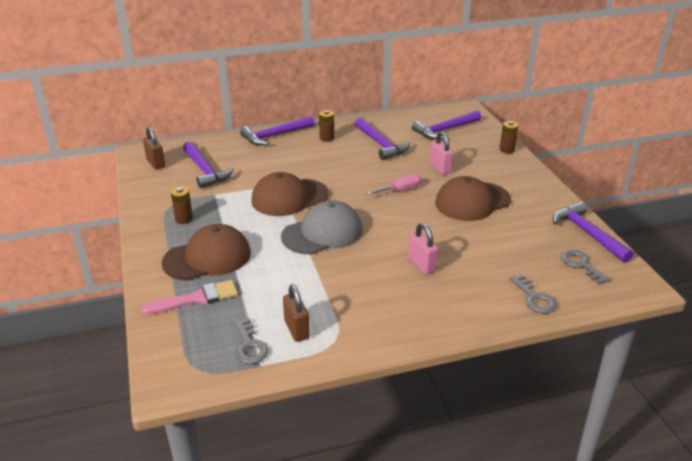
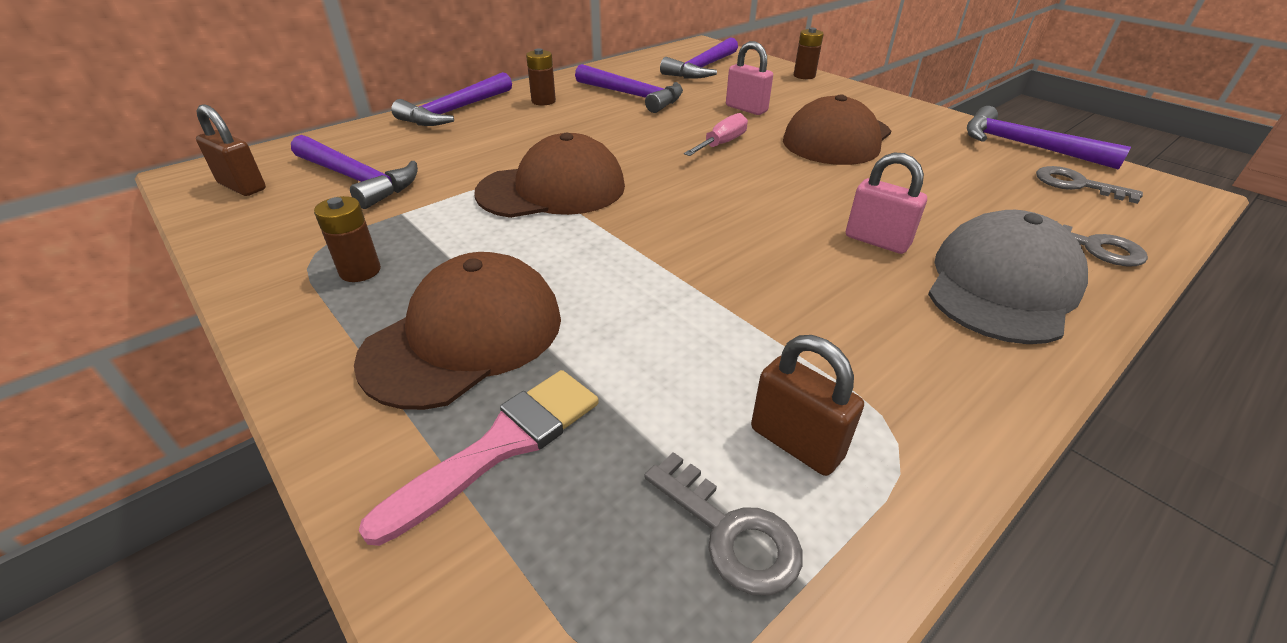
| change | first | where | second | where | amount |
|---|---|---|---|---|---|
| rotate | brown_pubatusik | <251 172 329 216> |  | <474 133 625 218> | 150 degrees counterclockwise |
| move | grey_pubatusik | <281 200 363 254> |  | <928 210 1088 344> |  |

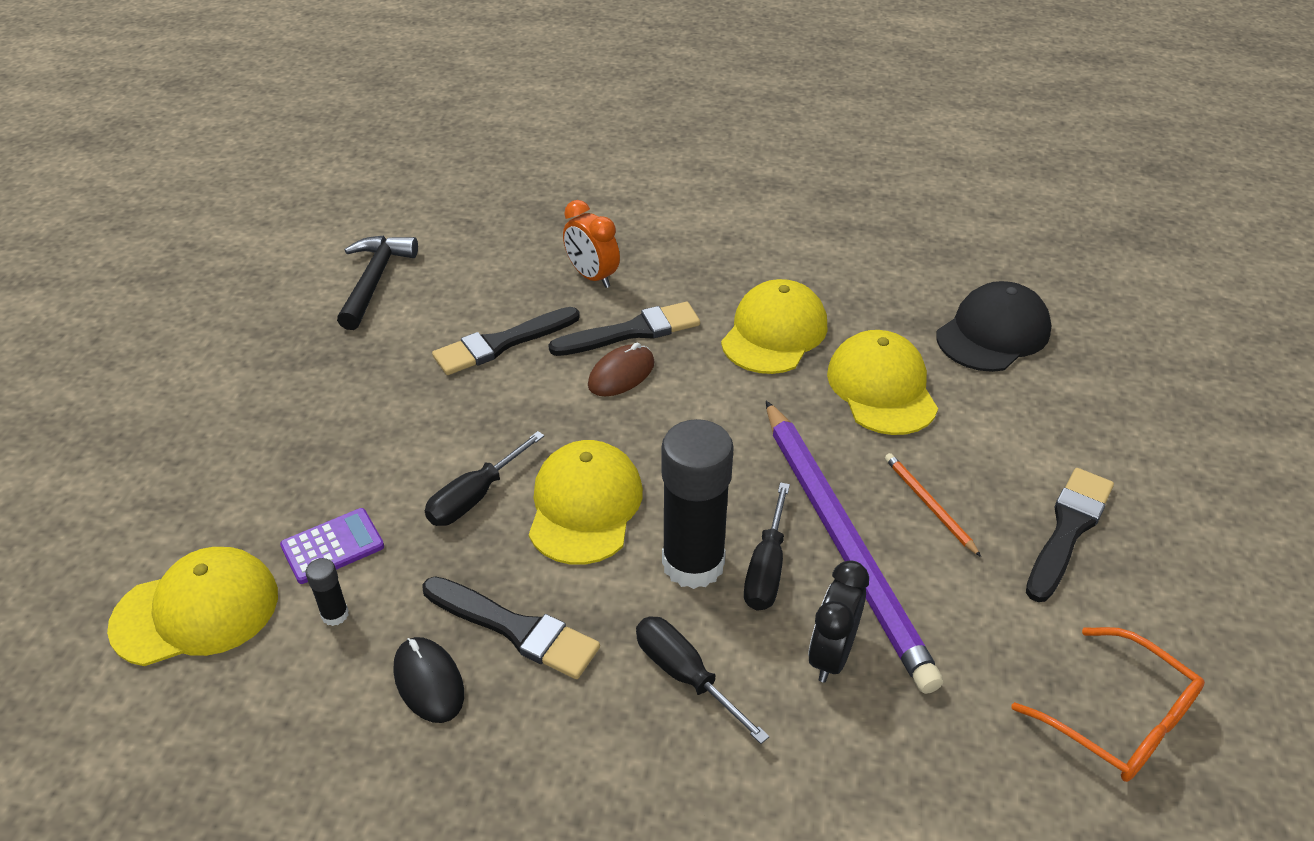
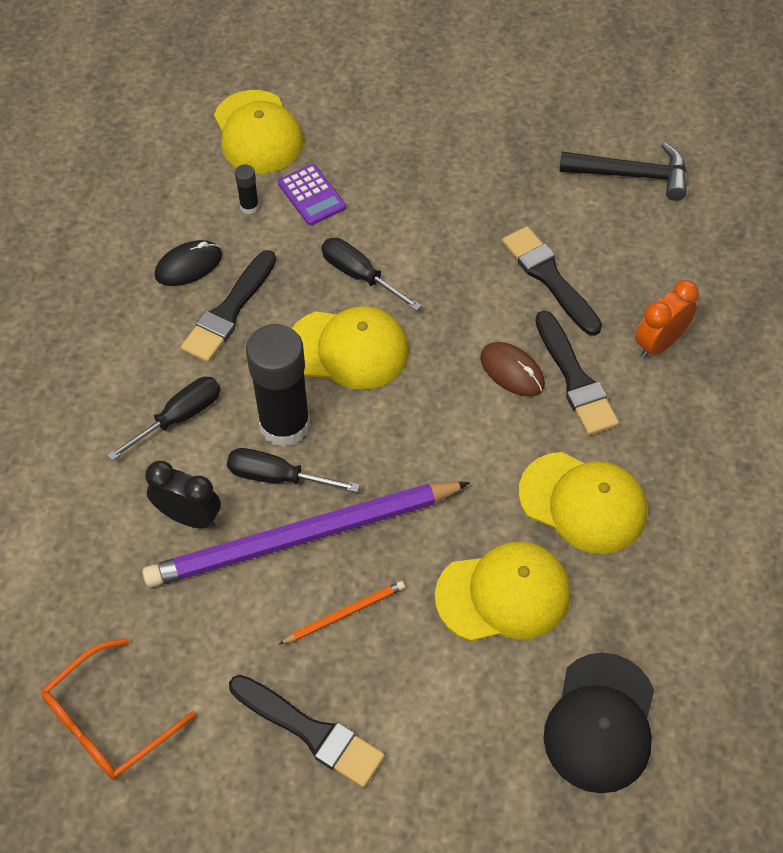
| change | first | where | second | where | amount |
|---|---|---|---|---|---|
| rotate | black_pubatusik | <936 281 1051 372> |  | <544 653 654 793> | 60 degrees clockwise |

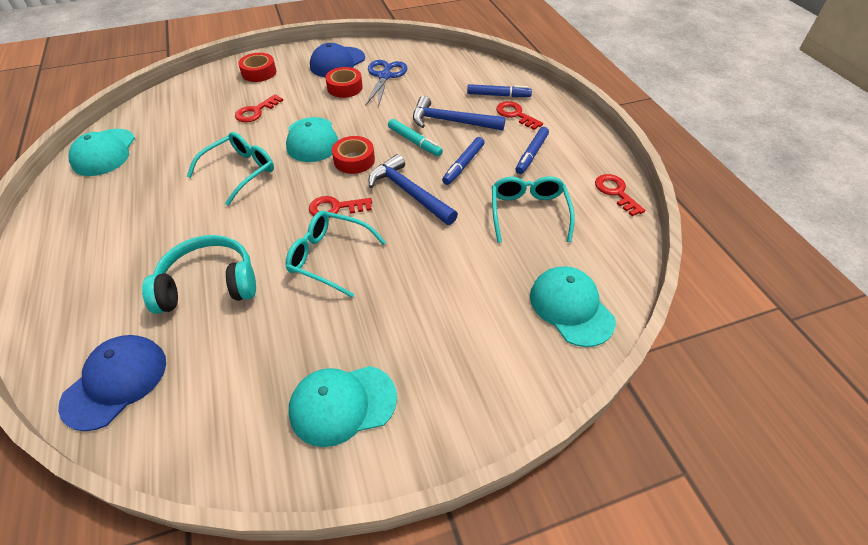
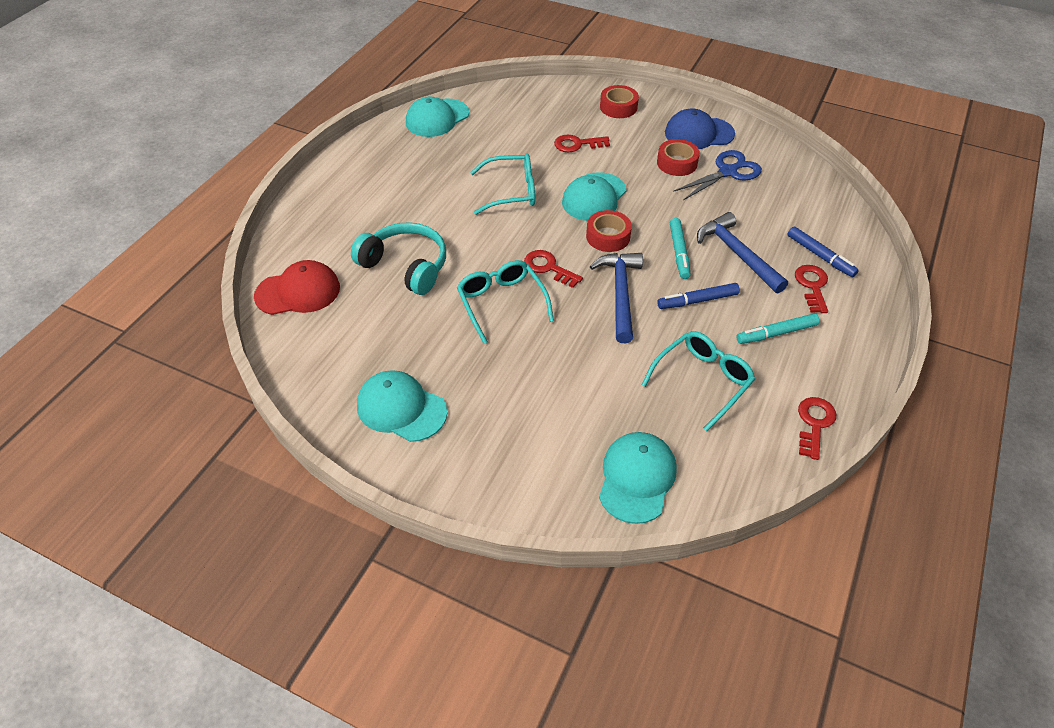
| change | first | where | second | where | amount |
|---|---|---|---|---|---|
| recolor | blue_pubatusik | <58 335 166 431> | red_pubatusik | <254 260 340 315> |  |
| recolor | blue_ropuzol | <515 127 549 174> | turquoise_ropuzol | <737 313 820 344> |  |

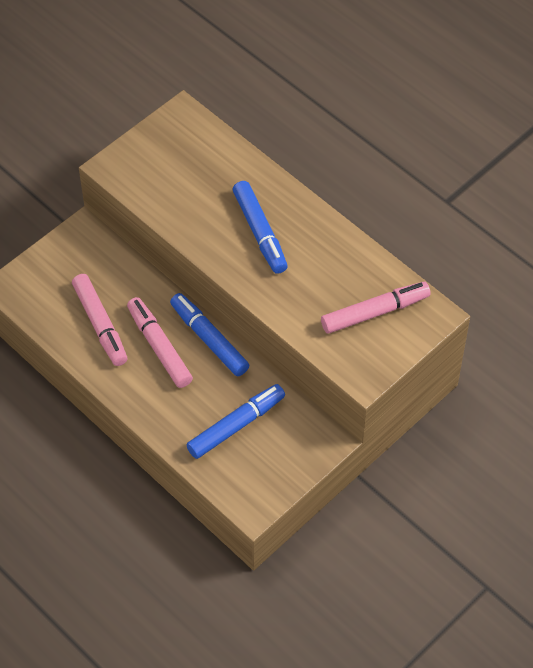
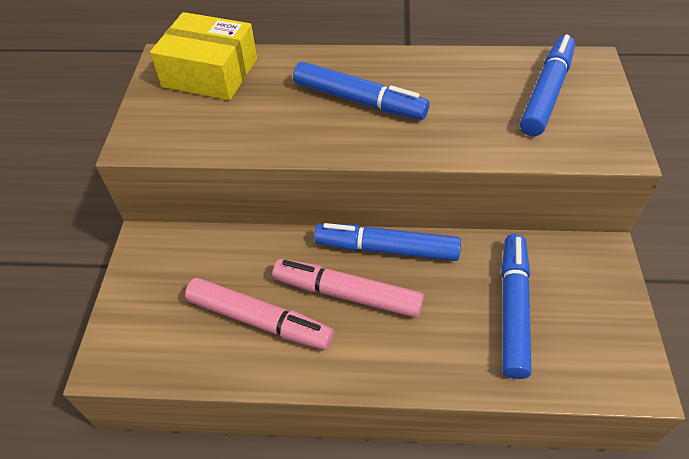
| change | first | where | second | where | amount |
|---|---|---|---|---|---|
| recolor | pink_ropuzol | <321 282 431 334> | blue_ropuzol | <520 35 575 136> |  |
| insert |  |  | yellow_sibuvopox | <150 12 257 100> |  |

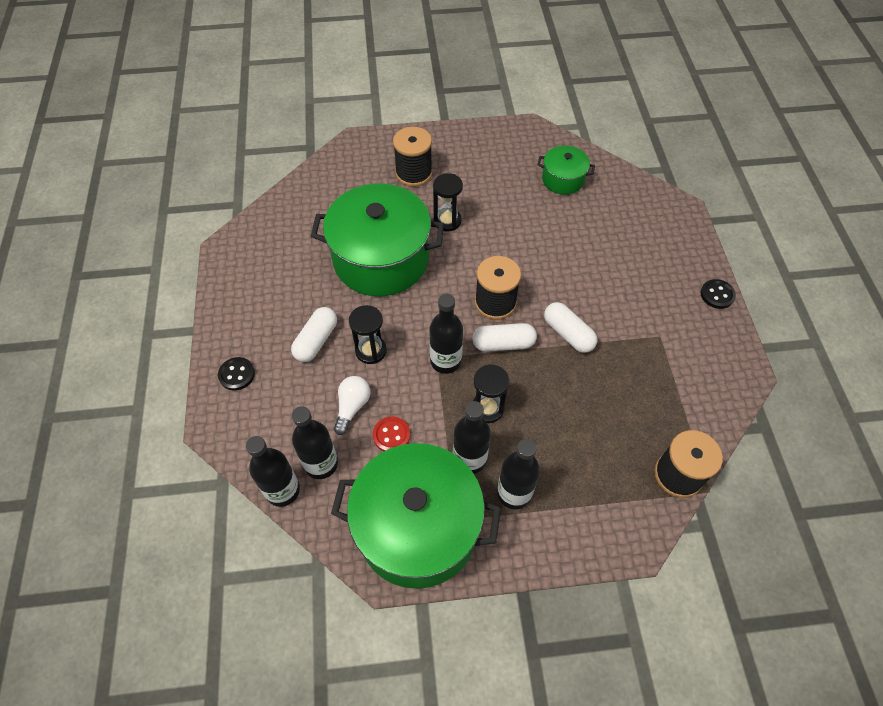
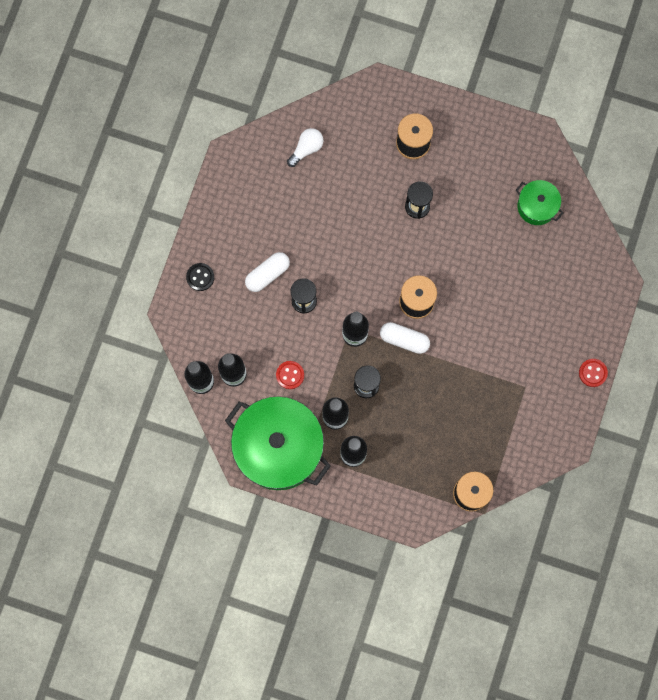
| change | first | where | second | where | amount |
|---|---|---|---|---|---|
| delete | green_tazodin | <311 184 444 296> |  |  |  |
| move | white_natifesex | <334 376 370 435> |  | <287 128 324 167> |  |
| delete | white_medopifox | <544 302 597 353> |  |  |  |
| recolor | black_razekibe | <701 279 736 309> | red_razekibe | <579 359 608 387> |  |

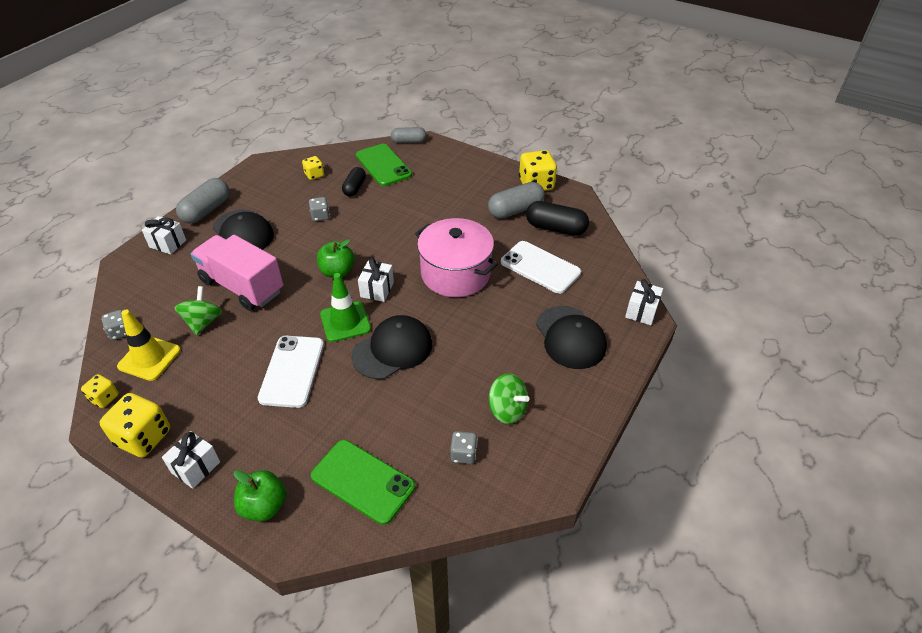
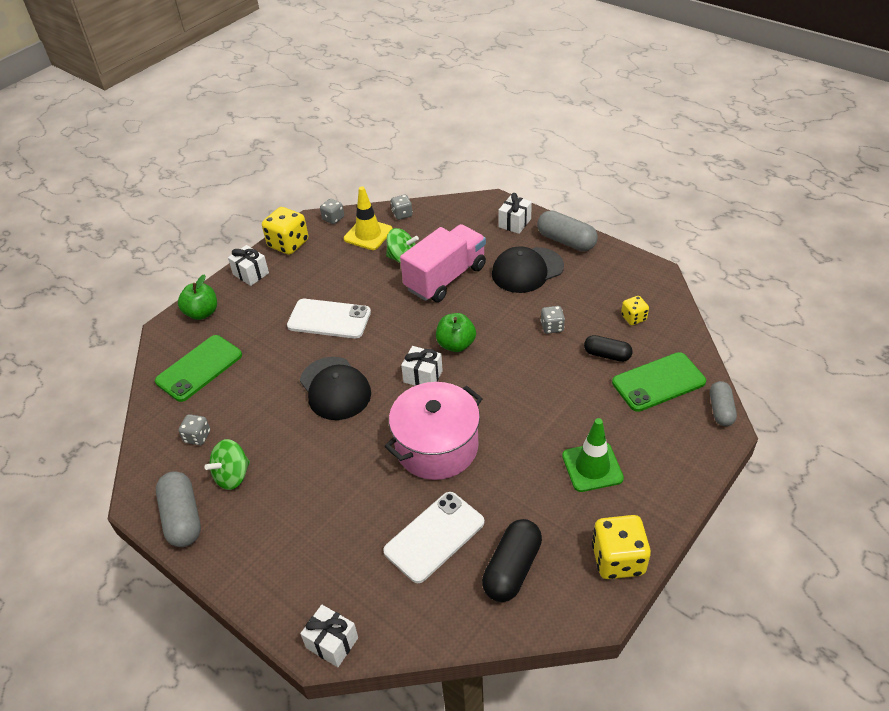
| change | first | where | second | where | amount |
|---|---|---|---|---|---|
| recolor | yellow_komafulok | <81 374 119 408> | grey_komafulok | <320 199 344 224> |  |
| move | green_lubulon | <320 273 371 342> |  | <562 418 624 492> |  |
| move | grey_medopifox | <488 182 545 219> |  | <156 471 201 547> |  |
| delete | black_pubatusik | <536 306 607 369> |  |  |  |

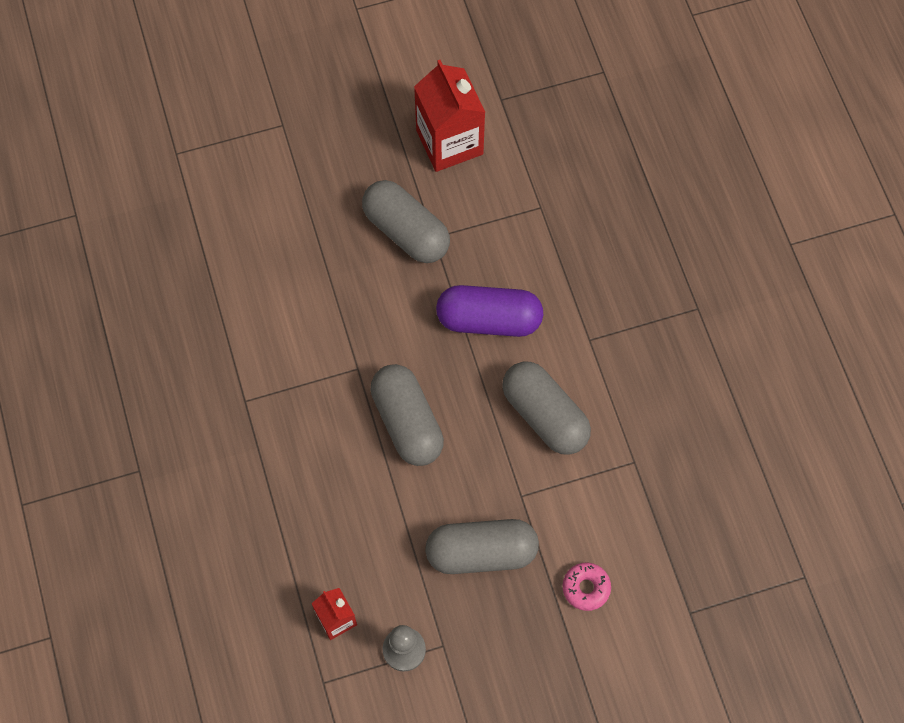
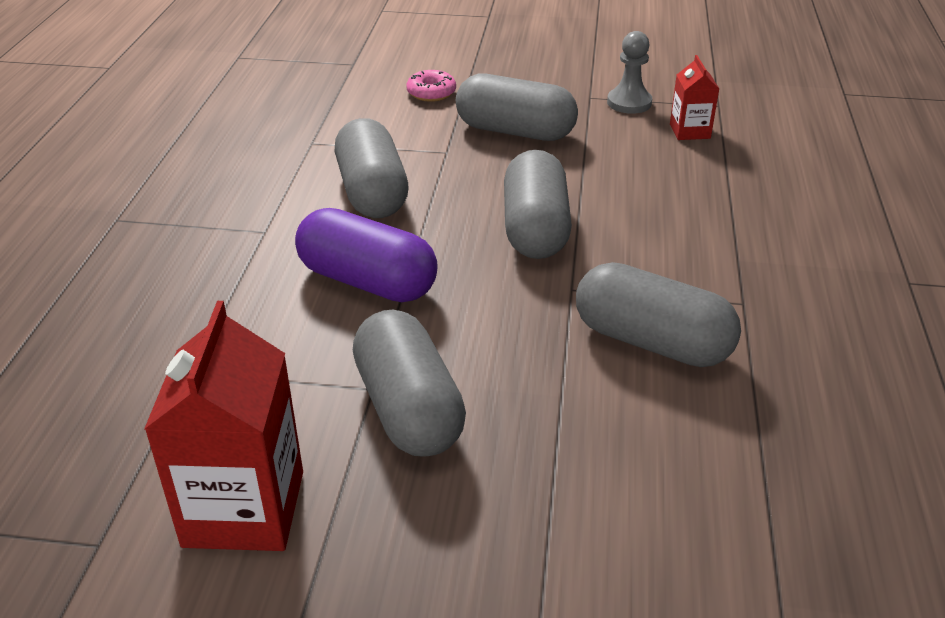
| change | first | where | second | where | amount |
|---|---|---|---|---|---|
| insert |  |  | grey_medopifox | <576 262 741 367> |  |

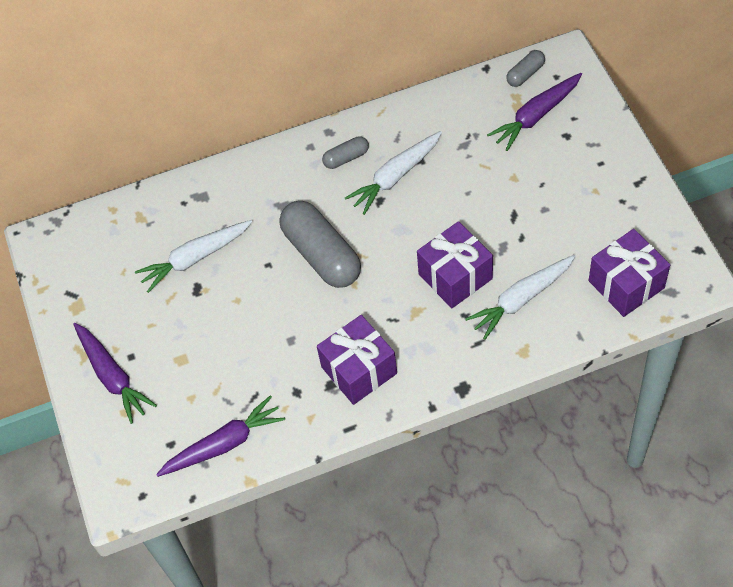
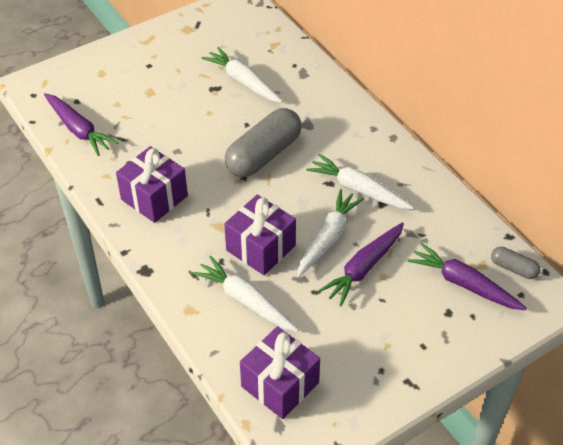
| change | first | where | second | where | amount |
|---|---|---|---|---|---|
| move | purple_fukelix | <73 323 157 424> |  | <318 222 404 306> |  |
| delete | grey_medopifox | <322 136 369 169> |  |  |  |
| insert |  |  | white_fukelix | <297 189 364 277> |  |

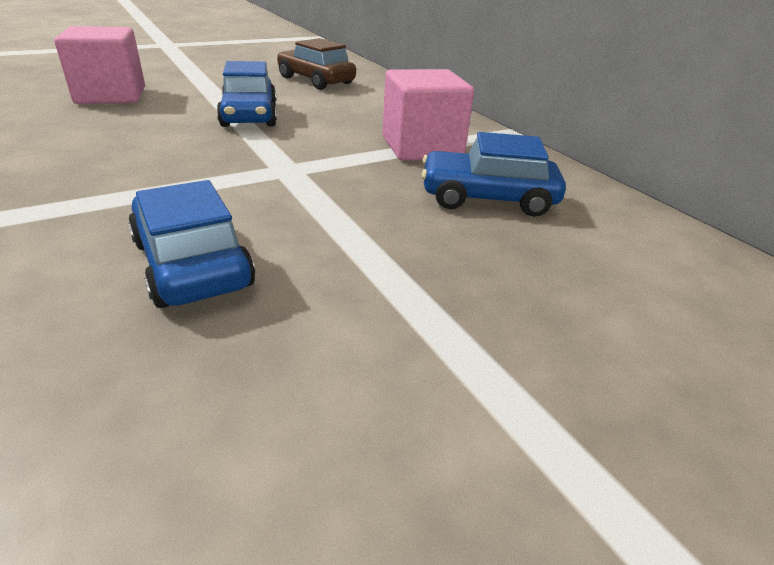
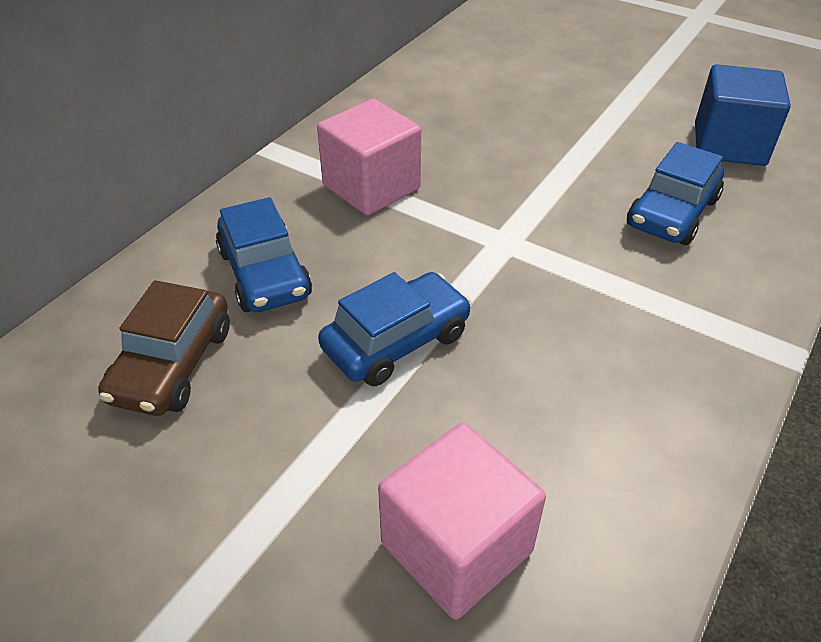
| change | first | where | second | where | amount |
|---|---|---|---|---|---|
| move | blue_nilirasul | <422 132 566 217> |  | <216 197 312 313> |  |
| insert |  |  | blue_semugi | <695 64 791 166> |  |

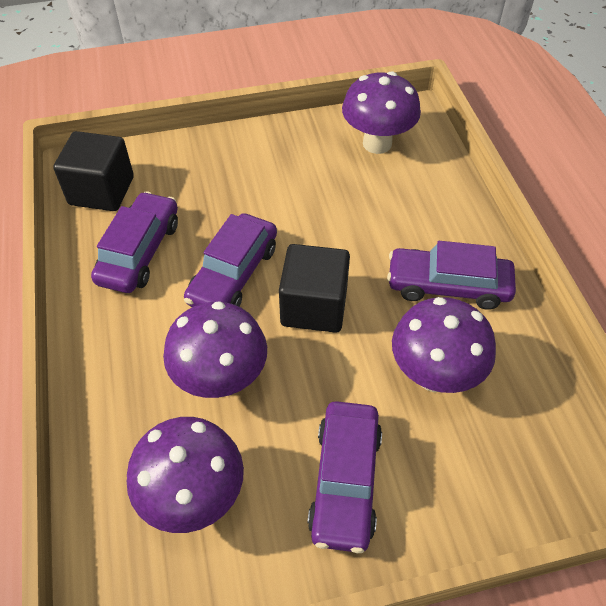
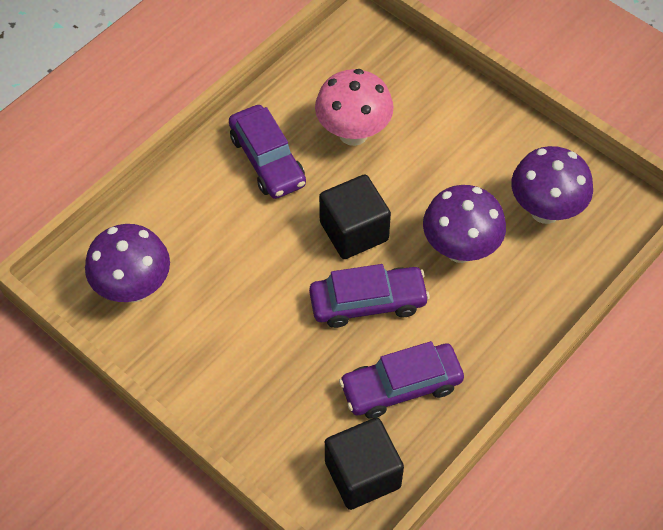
| change | first | where | second | where | amount |
|---|---|---|---|---|---|
| delete | purple_nilirasul | <308 401 382 553> |  |  |  |
| recolor | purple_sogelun | <392 297 496 393> | pink_sogelun | <315 69 394 146> |  |

